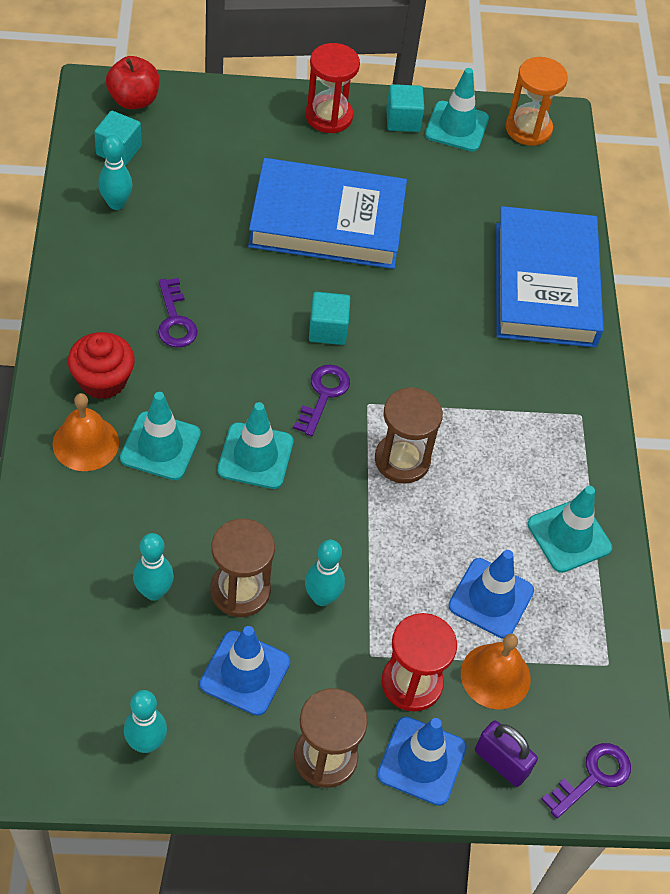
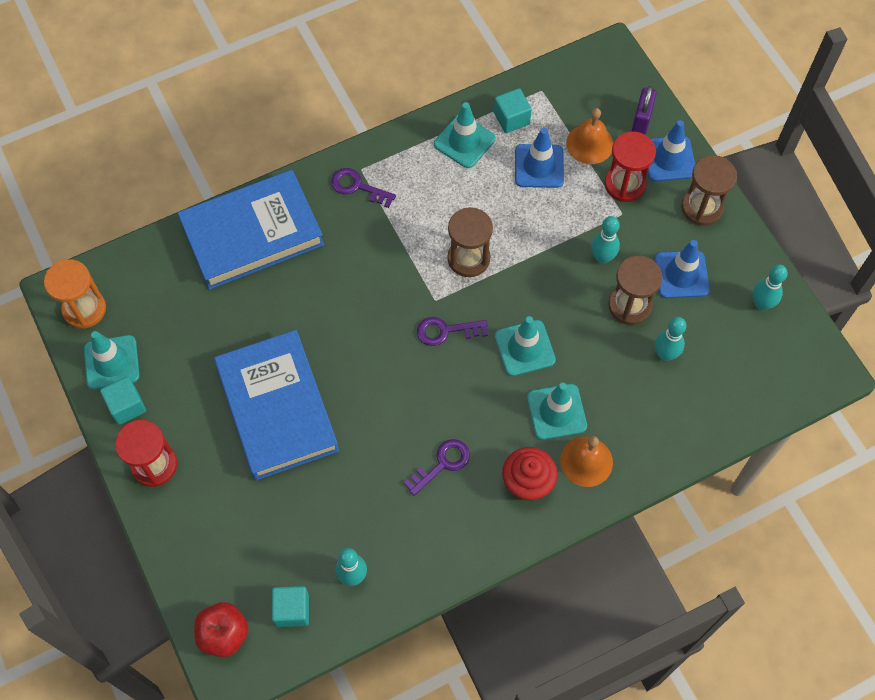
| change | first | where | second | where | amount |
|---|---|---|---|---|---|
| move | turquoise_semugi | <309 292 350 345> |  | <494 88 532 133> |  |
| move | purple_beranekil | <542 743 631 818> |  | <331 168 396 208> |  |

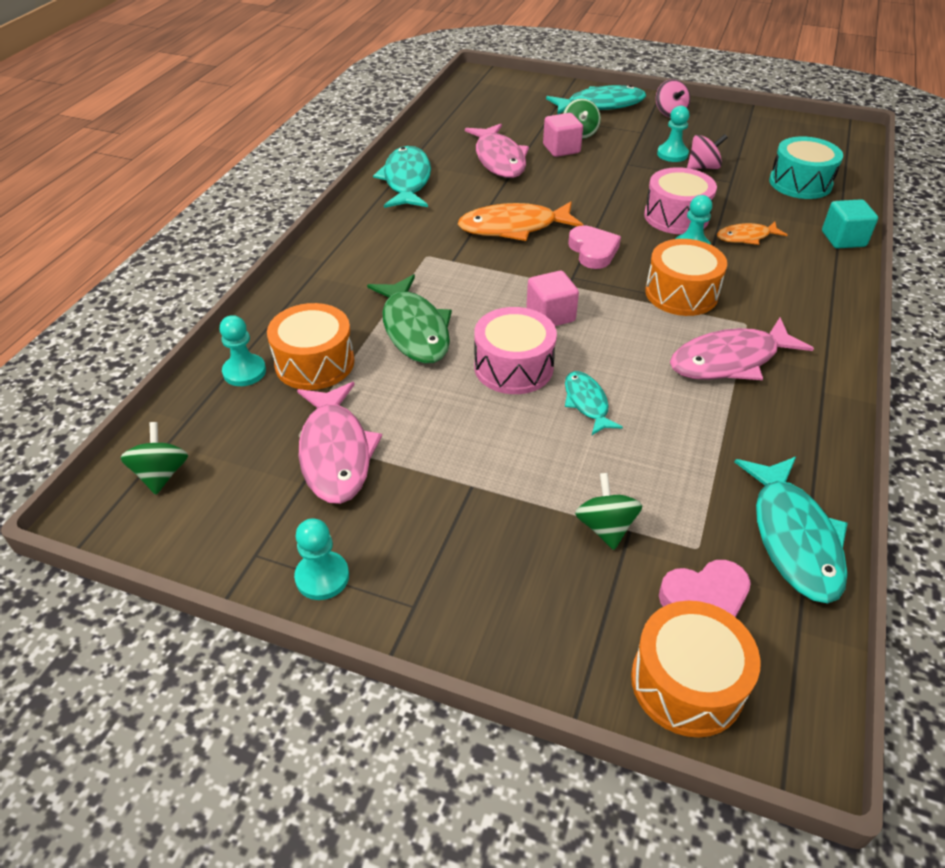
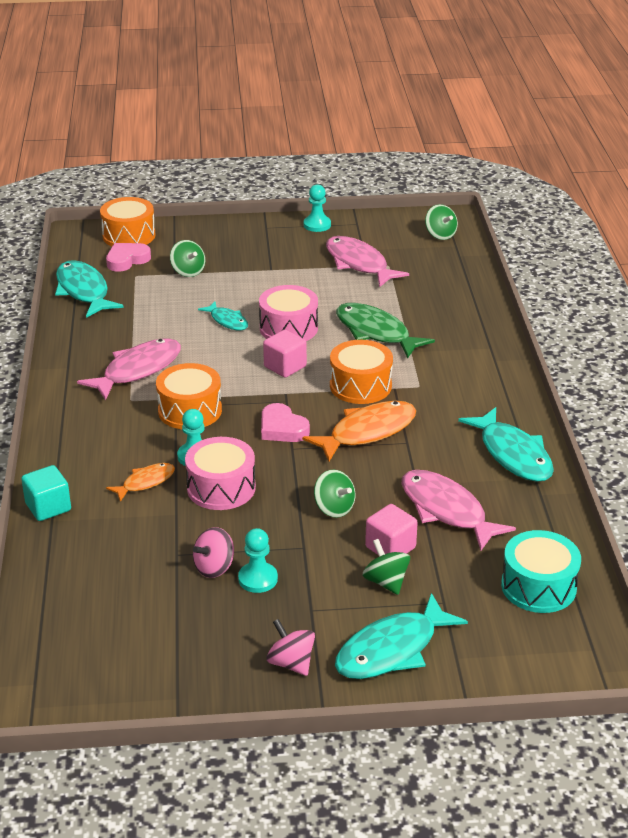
| change | first | where | second | where | amount |
|---|---|---|---|---|---|
| delete | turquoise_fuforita | <220 315 266 386> |  |  |  |
| move | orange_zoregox | <267 303 354 390> |  | <330 340 393 404> |  |
| move | turquoise_zoregox | <769 136 843 199> |  | <501 530 581 613> |  |
| insert |  |  | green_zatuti | <314 469 356 518> |  |

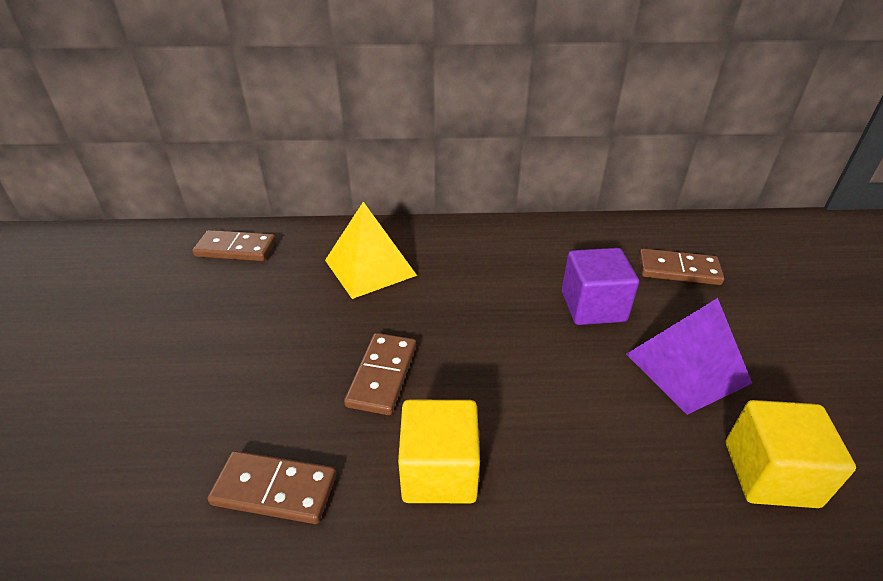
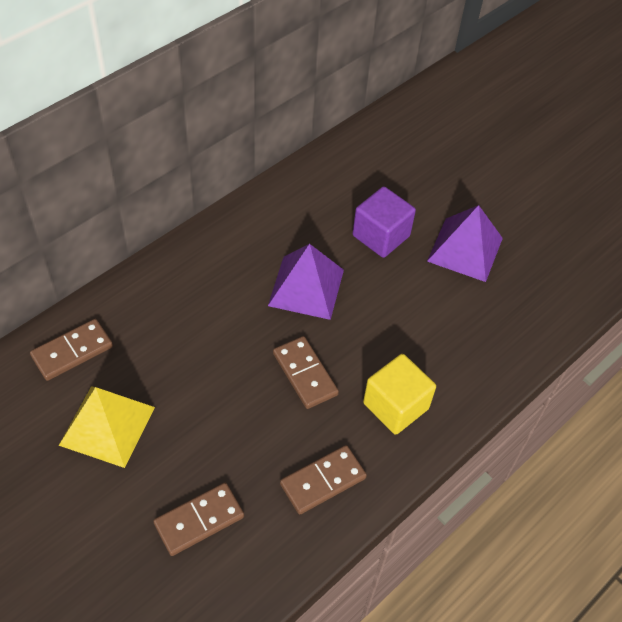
| change | first | where | second | where | amount |
|---|---|---|---|---|---|
| move | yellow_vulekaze | <325 202 417 299> |  | <59 386 155 468> |  |
| move | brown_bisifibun | <639 249 724 285> |  | <153 483 244 556> |  |
| delete | yellow_semugi | <726 400 856 508> |  |  |  |
| insert |  |  | purple_vulekaze | <268 244 344 320> |  |

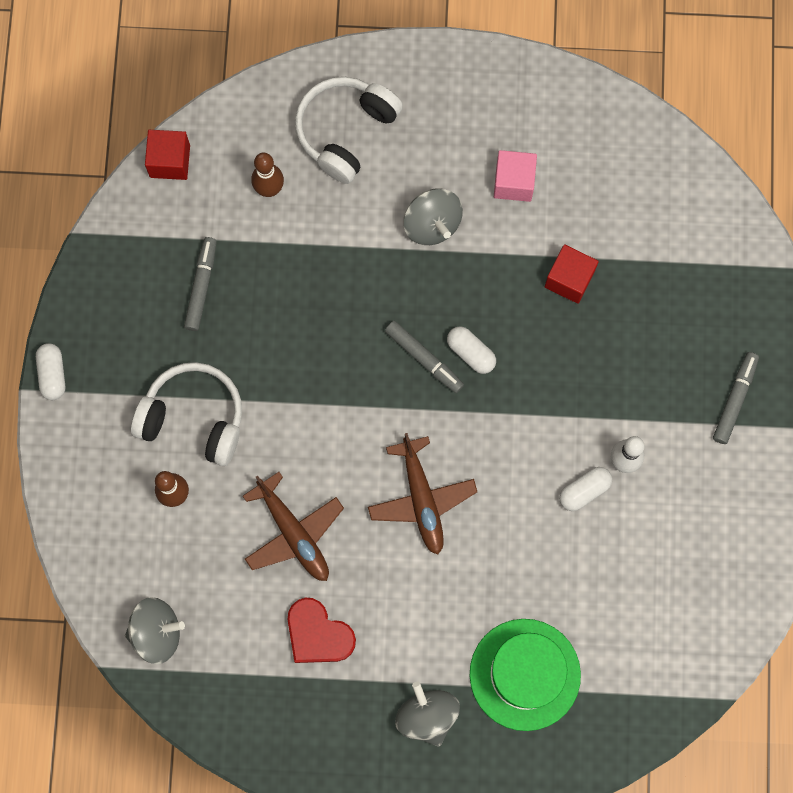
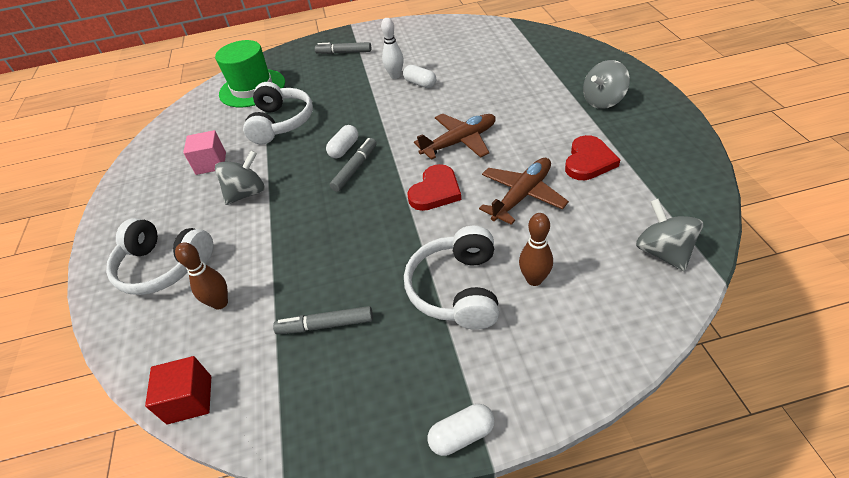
| change | first | where | second | where | amount |
|---|---|---|---|---|---|
| move | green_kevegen | <470 619 581 731> |  | <215 40 285 107> |  |
| replace | red_semugi | <545 244 599 304> | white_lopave | <243 82 313 144> |  |
| insert |  |  | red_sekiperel | <407 164 461 211> |  |

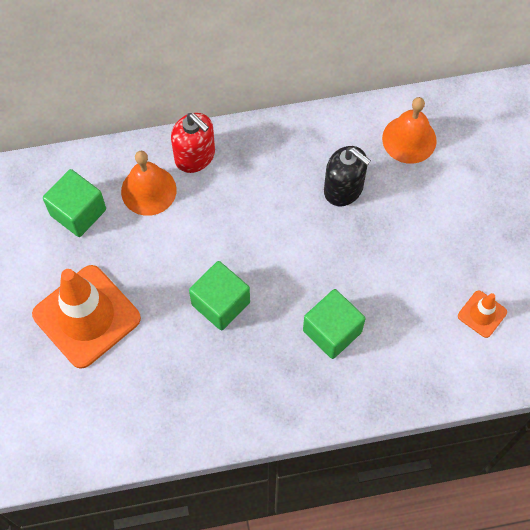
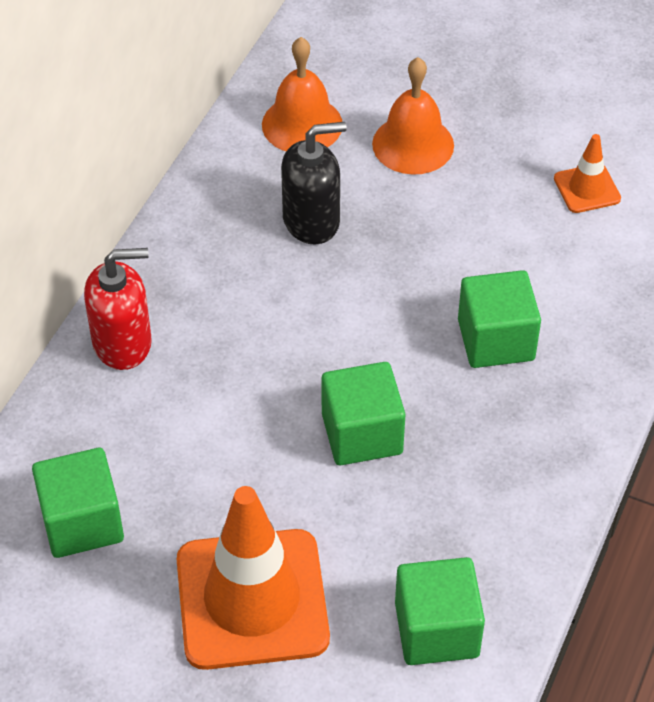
| change | first | where | second | where | amount |
|---|---|---|---|---|---|
| move | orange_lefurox | <121 151 177 216> |  | <372 57 454 175> |  |
| insert |  |  | green_semugi | <395 557 485 665> |  |

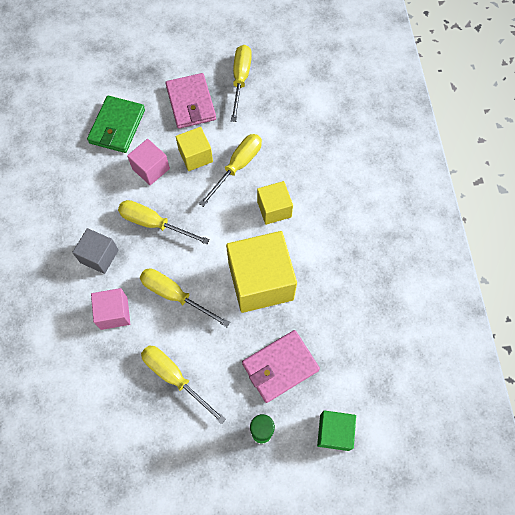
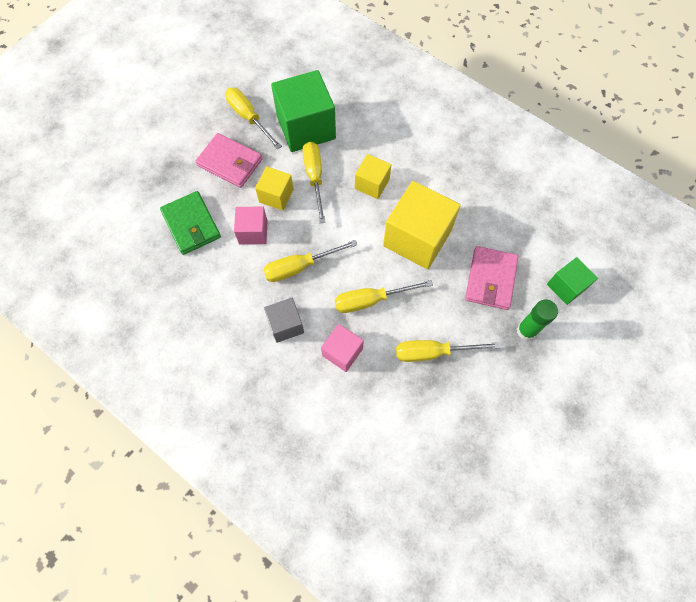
| change | first | where | second | where | amount |
|---|---|---|---|---|---|
| insert |  |  | green_semugi | <271 70 336 152> |  |

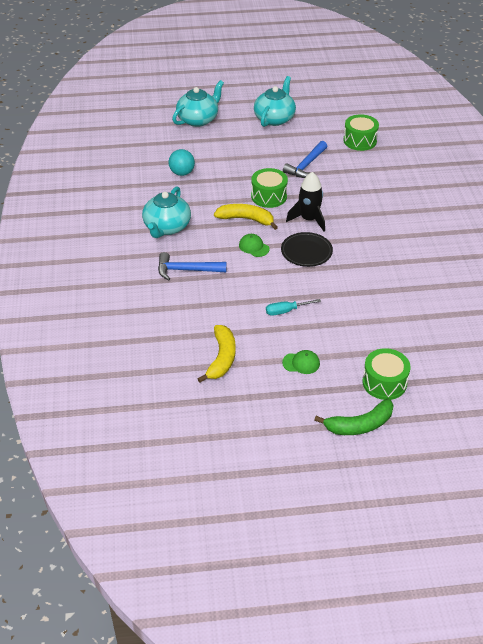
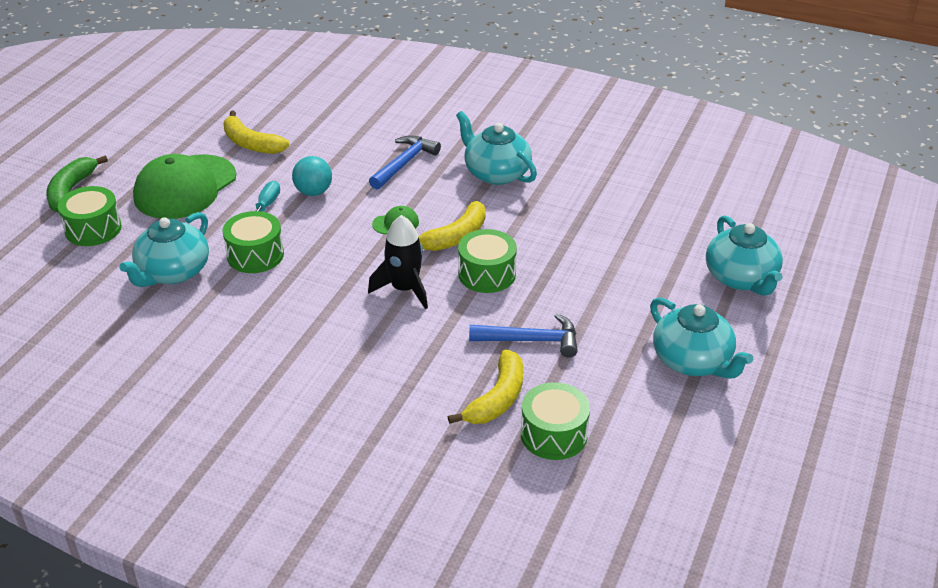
| change | first | where | second | where | amount |
|---|---|---|---|---|---|
| move | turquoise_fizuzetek | <168 149 195 176> |  | <292 156 332 196> |  |
| delete | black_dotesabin | <281 232 333 267> |  |  |  |
| resize | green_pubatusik | <282 350 320 374> |  | <133 154 236 219> | x2.44 |
| rotate | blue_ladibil | <283 141 327 178> |  | <469 313 578 357> | 120 degrees clockwise |
| insert |  |  | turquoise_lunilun | <119 212 209 287> |  |
| insert |  |  | green_zoregox | <222 211 284 273> |  |
| insert |  |  | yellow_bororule | <448 349 523 424> |  |

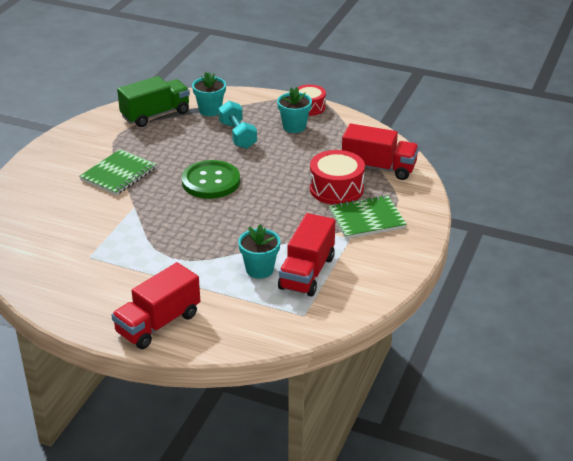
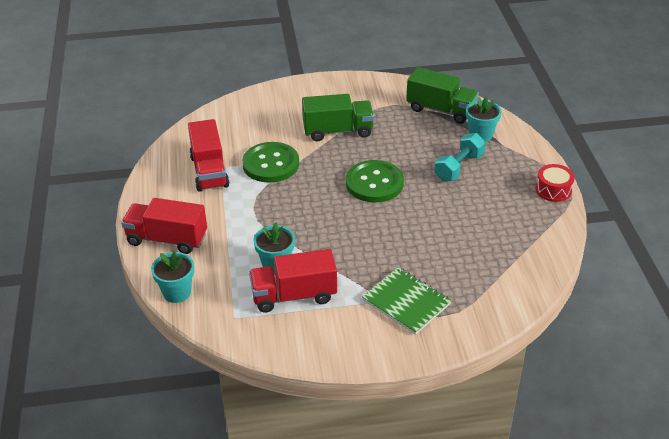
| change | first | where | second | where | amount |
|---|---|---|---|---|---|
| replace | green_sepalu | <79 149 156 195> | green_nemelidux | <302 94 374 141> |  |
| move | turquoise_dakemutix | <277 87 312 133> |  | <151 251 194 303> |  |
| delete | red_zoregox | <310 150 365 205> |  |  |  |
| move | red_nemelidux | <342 124 419 180> |  | <188 119 229 192> |  |
| insert |  |  | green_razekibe | <242 142 299 183> |  |

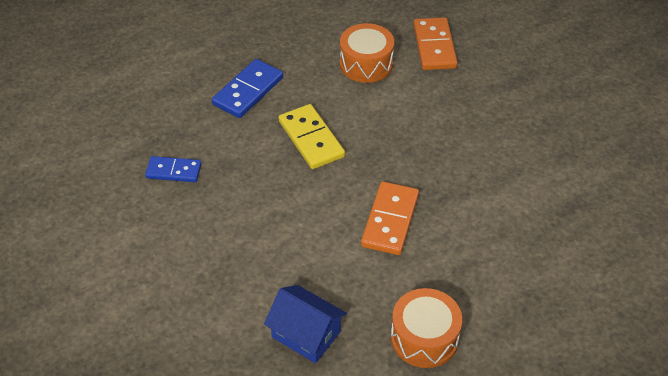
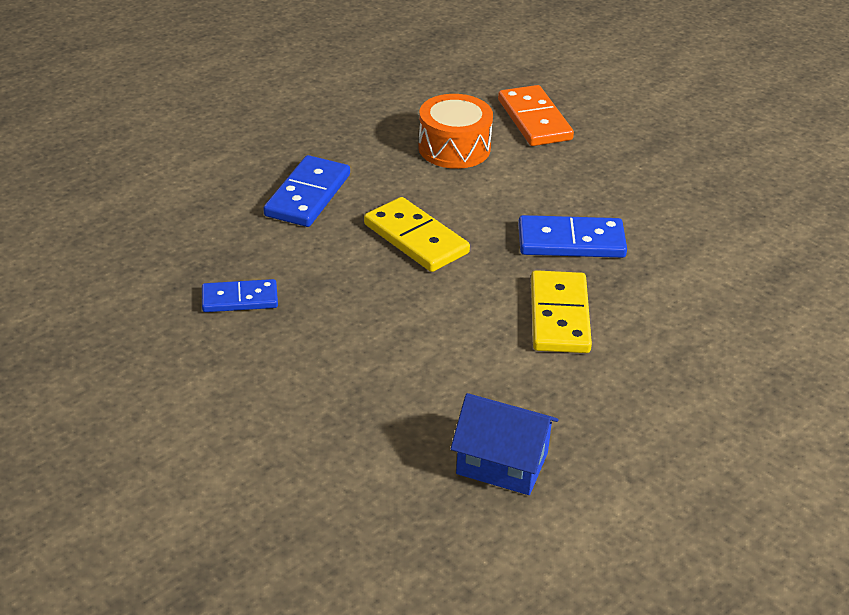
| change | first | where | second | where | amount |
|---|---|---|---|---|---|
| recolor | orange_bisifibun | <361 182 419 255> | yellow_bisifibun | <531 270 592 353> |  |
| delete | orange_zoregox | <391 288 462 368> |  |  |  |
| insert |  |  | blue_bisifibun | <518 215 627 258> |  |

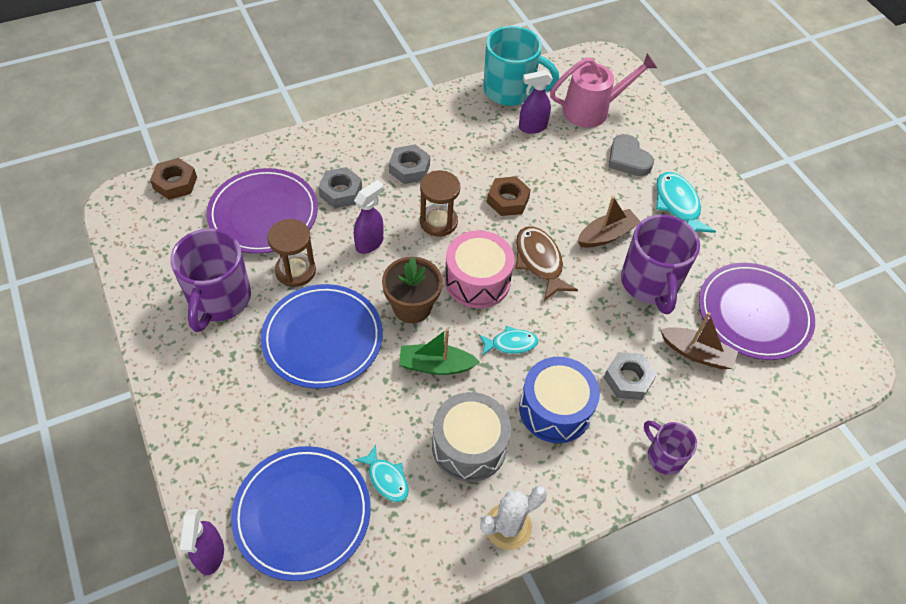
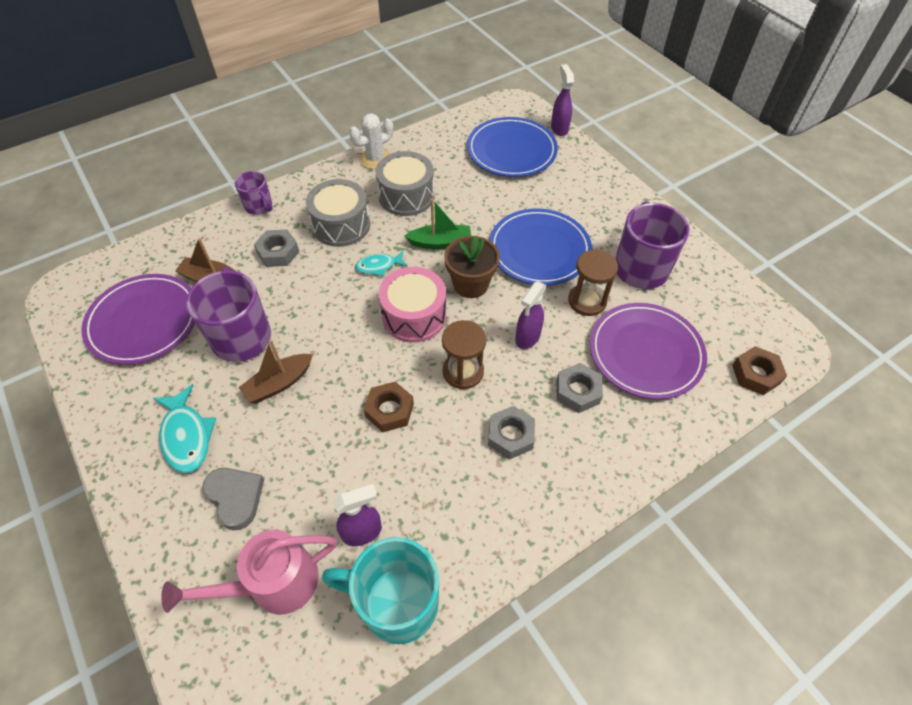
| change | first | where | second | where | amount |
|---|---|---|---|---|---|
| delete | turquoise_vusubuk | <355 445 409 502> |  |  |  |
| delete | brown_vusubuk | <515 226 578 301> |  |  |  |
| recolor | blue_zoregox | <519 357 600 443> | grey_zoregox | <306 179 370 247> |  |

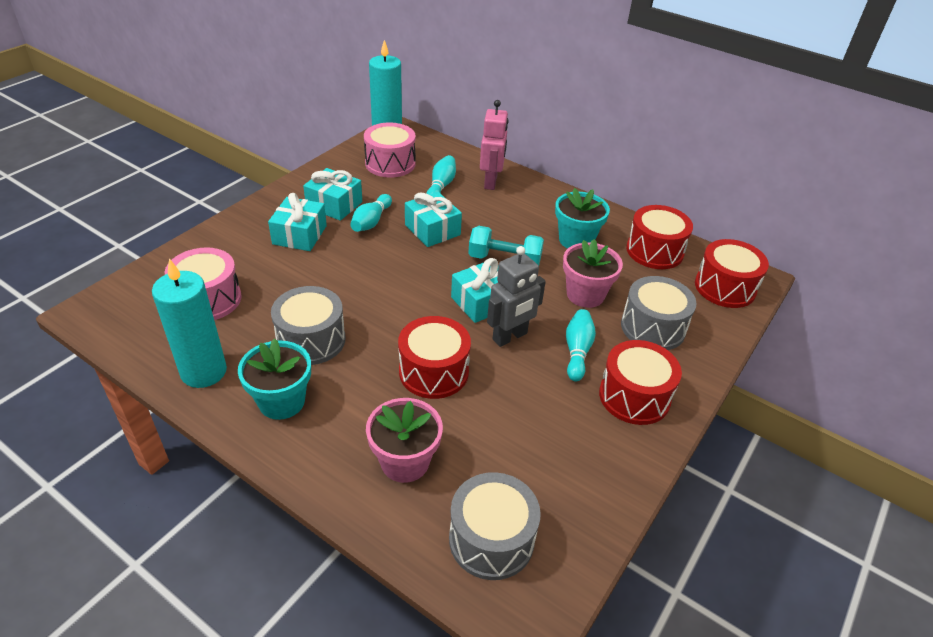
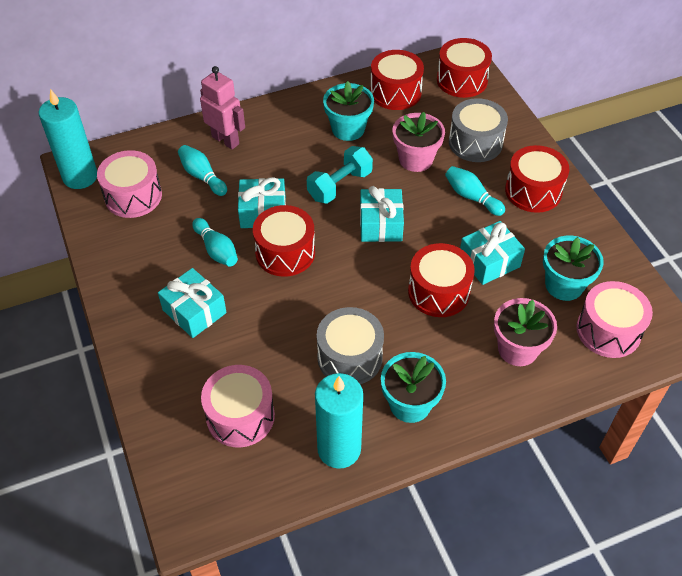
| change | first | where | second | where | amount |
|---|---|---|---|---|---|
| move | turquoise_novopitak | <303 168 362 221> |  | <460 221 525 285> |  |
| recolor | grey_zoregox | <449 472 541 580> | pink_zoregox | <576 281 653 358> |  |
| delete | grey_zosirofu | <487 246 546 347> |  |  |  |
| insert |  |  | red_zoregox | <253 205 315 277> |  |
| insert |  |  | turquoise_dakemutix | <543 236 604 301> |  |

